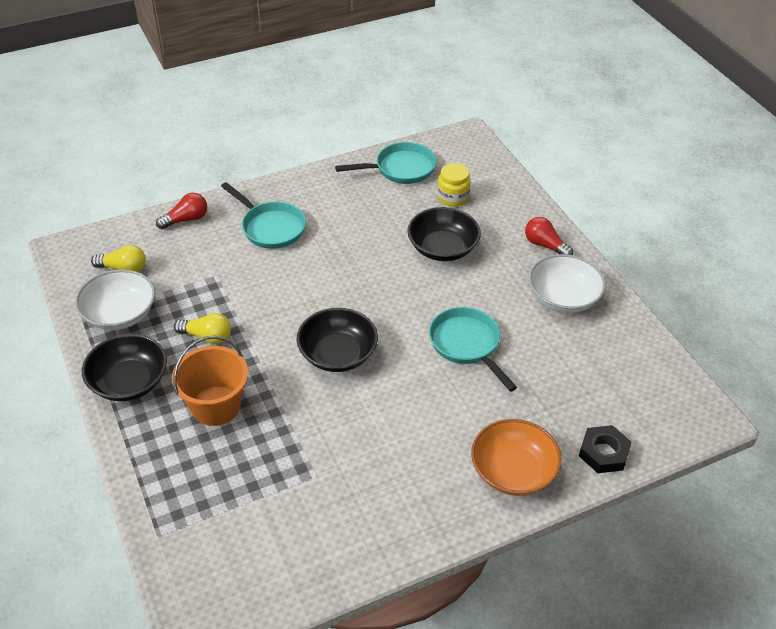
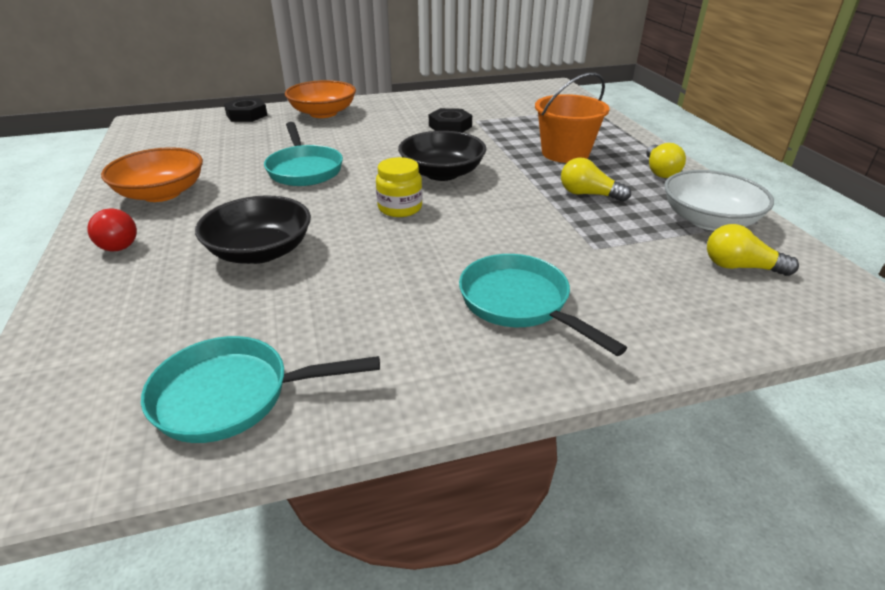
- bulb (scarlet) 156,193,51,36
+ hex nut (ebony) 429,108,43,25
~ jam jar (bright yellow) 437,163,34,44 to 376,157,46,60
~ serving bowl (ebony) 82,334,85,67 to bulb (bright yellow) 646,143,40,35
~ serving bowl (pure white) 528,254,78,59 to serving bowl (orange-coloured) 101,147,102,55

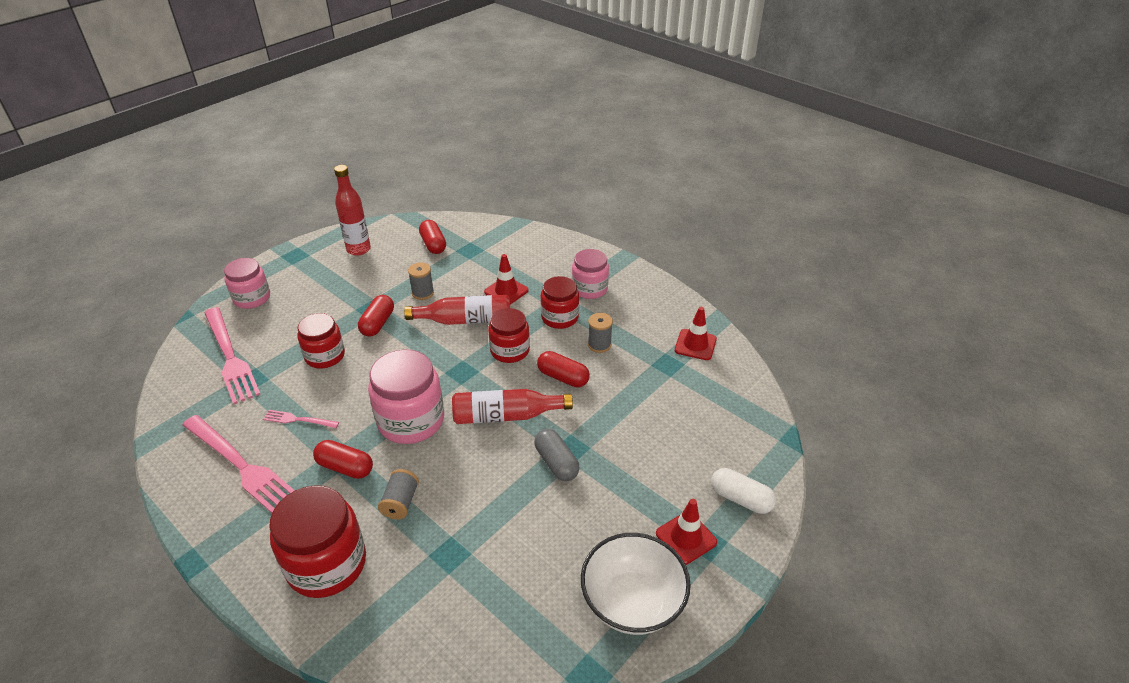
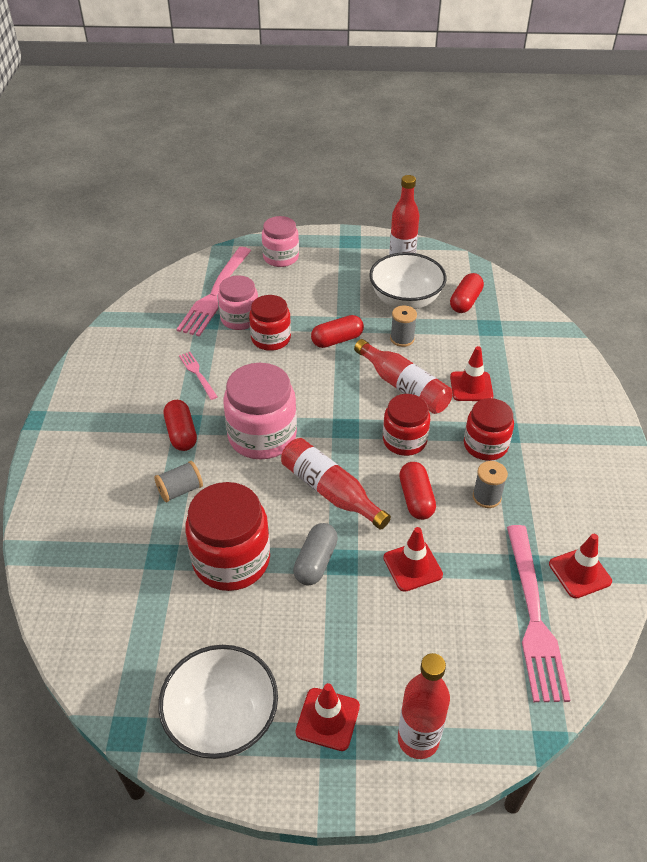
+ serving bowl (pure white) 369,252,78,57
+ road cone (scarlet) 383,527,60,65
~ dinner fork (rose-pink) 182,415,113,98 to 507,525,63,177
~ jam jar (scarlet) 269,485,97,113 to 185,482,85,109
~ jam jar (rose-pink) 572,249,37,50 to 218,275,40,55
~ pill (pure white) 711,468,65,46 to flask (scarlet) 398,653,52,106

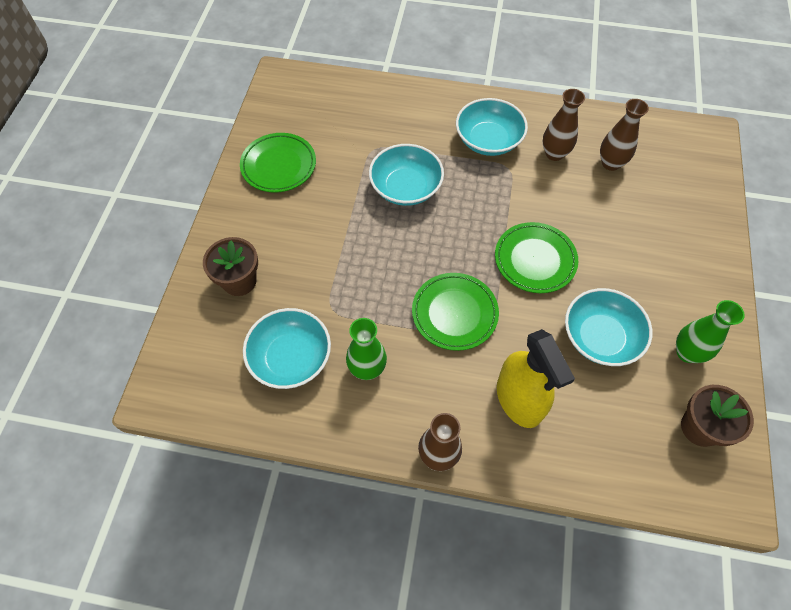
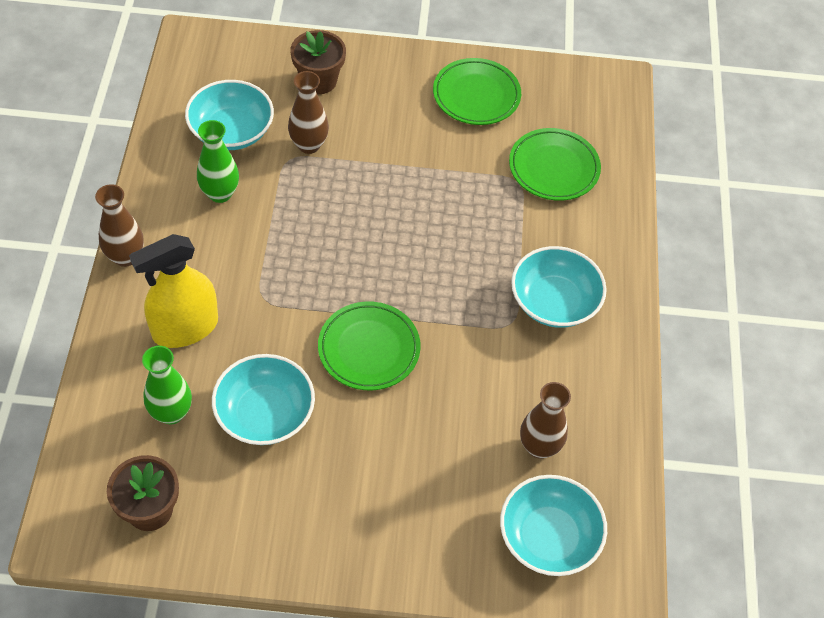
~ serving bowl (turquoise) 369,144,75,62 to 500,475,107,101
~ plate (green) 412,273,87,78 to 509,128,92,73
~ vase (brown) 542,89,43,72 to 288,71,41,83
~ vase (green) 676,300,69,63 to 142,346,50,78

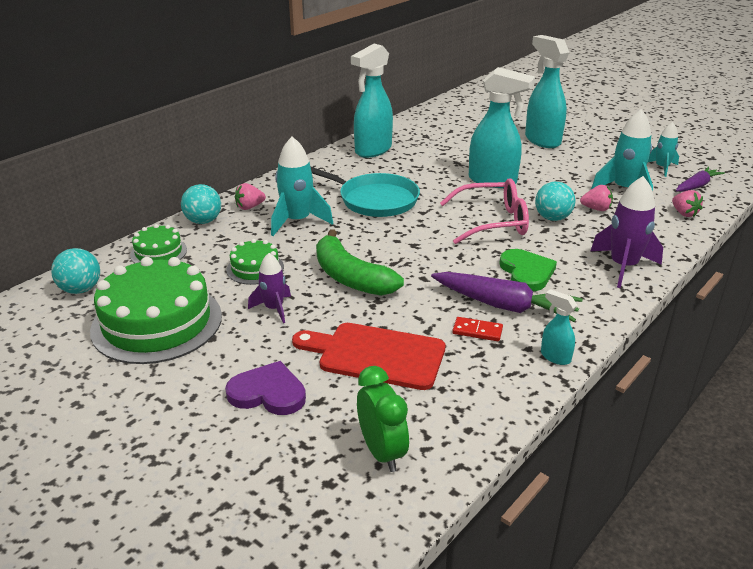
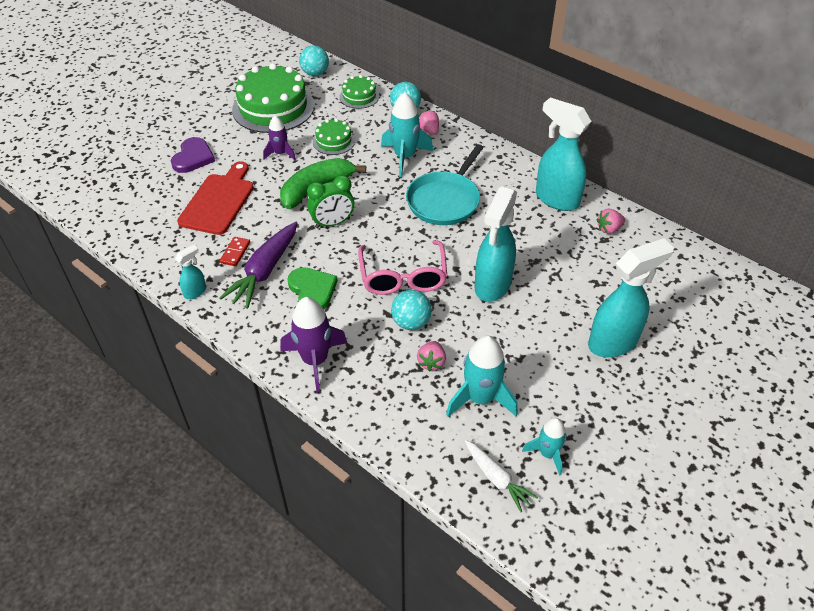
~ bedside clock (green) 357,366,52,106 to 307,175,47,53
~ berry (rose-pink) 672,190,31,27 to 597,209,28,25
~ carrot (violet) 676,167,49,25 to carrot (pure white) 465,440,73,72
~ heart shape (green) 499,249,58,42 = 287,267,51,42 105 degrees counterclockwise

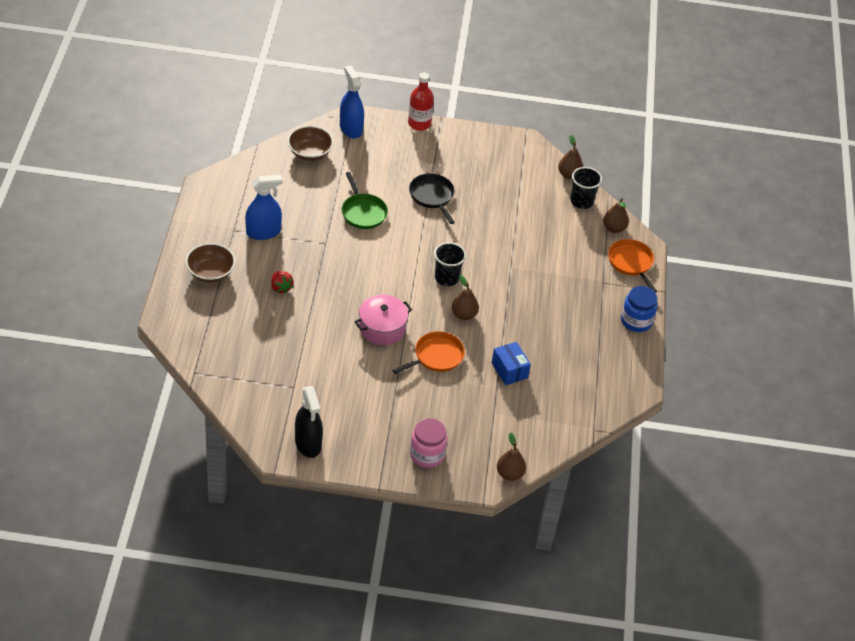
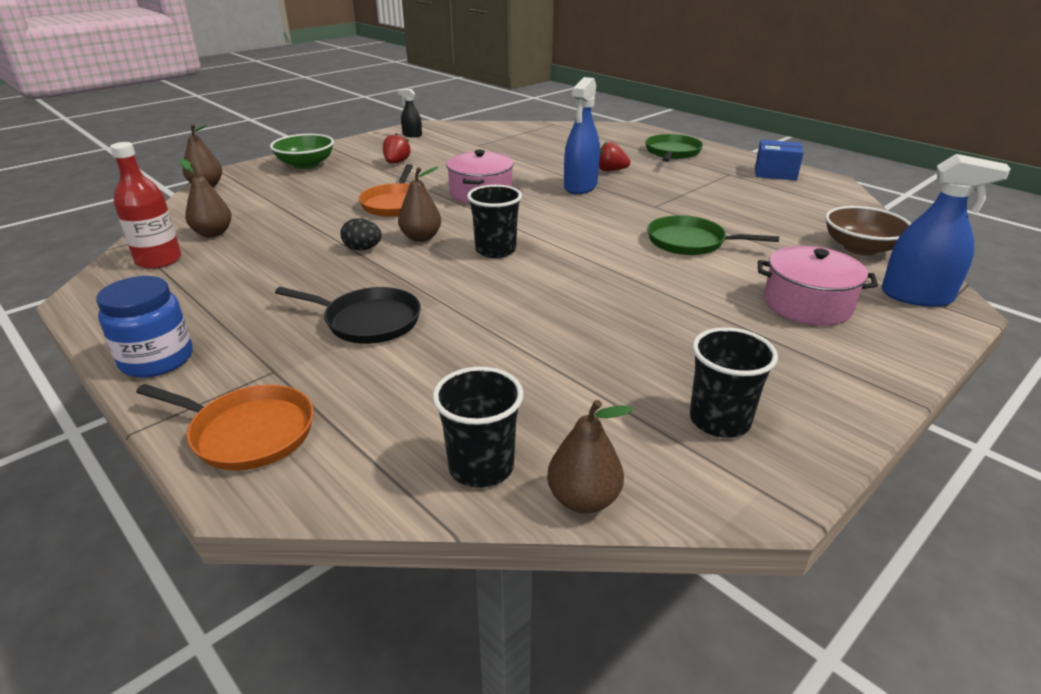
+ toy egg (ebony) 340,218,42,32
+ berry (scarlet) 383,133,28,31
+ beaker (ebony) 690,327,88,111
+ cooking pot (rose-pink) 758,246,120,79
~ spray cleaner (blue) 245,175,38,65 to 564,77,36,117
~ flask (scarlet) 408,73,26,58 to 110,142,71,127
~ skillet (ebony) 409,173,46,51 to 275,287,146,57
~ parcel (blue) 492,342,39,43 to 755,140,49,40
~ pear fruit (brown) 603,198,26,35 to 179,159,53,78
~ serving bowl (brown) 185,243,50,40 to skillet (green) 645,134,58,28
~ jam jar (rose-pink) 410,418,37,50 to serving bowl (green) 270,134,64,35
~ spray cleaner (ebony) 295,386,28,72 = 398,89,24,48 x0.52

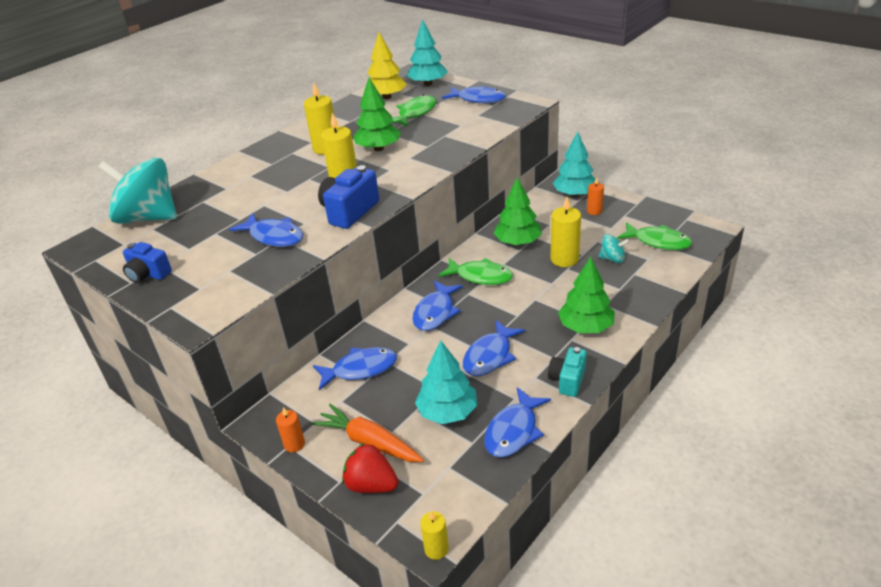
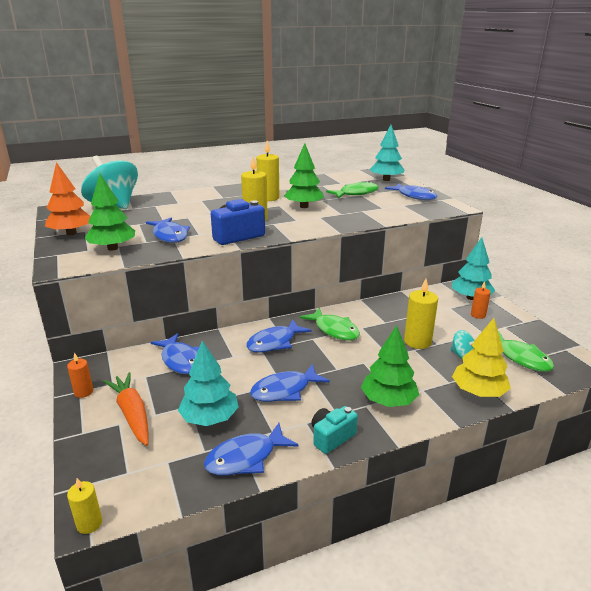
- berry (scarlet) 342,443,56,50
~ tree (bright yellow) 367,32,40,67 to 452,318,59,79
~ tree (green) 494,177,48,68 to 85,173,50,78
~ photo camera (blue) 123,242,49,41 to tree (orange-coloured) 45,162,45,73
~ toy fish (blue) 313,347,84,43 = 151,333,49,41 45 degrees clockwise

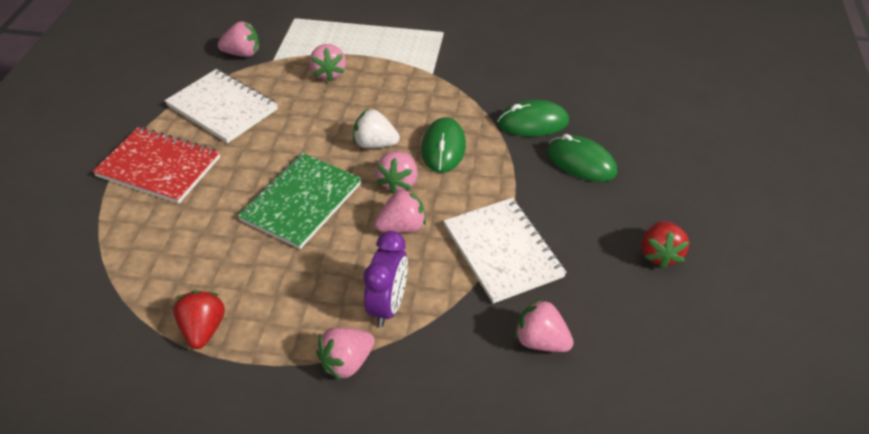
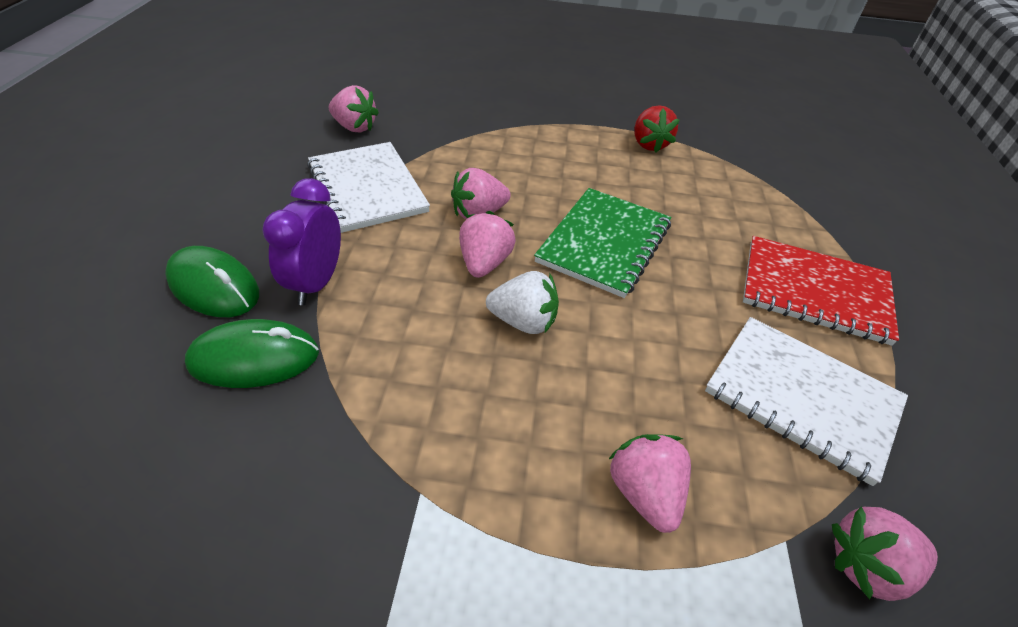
- berry (rose-pink) 316,327,59,53
- computer mouse (green) 421,117,45,56
- berry (scarlet) 642,221,47,48
~ bedside clock (violet) 363,231,45,96 to 262,178,79,127

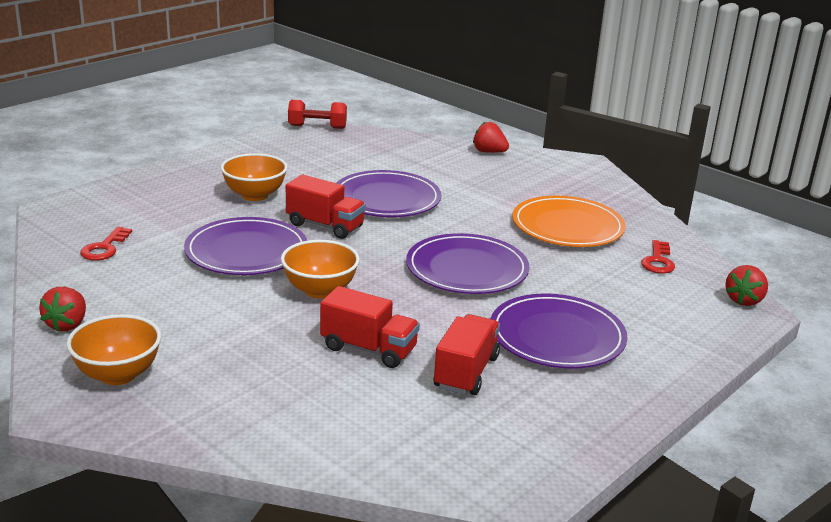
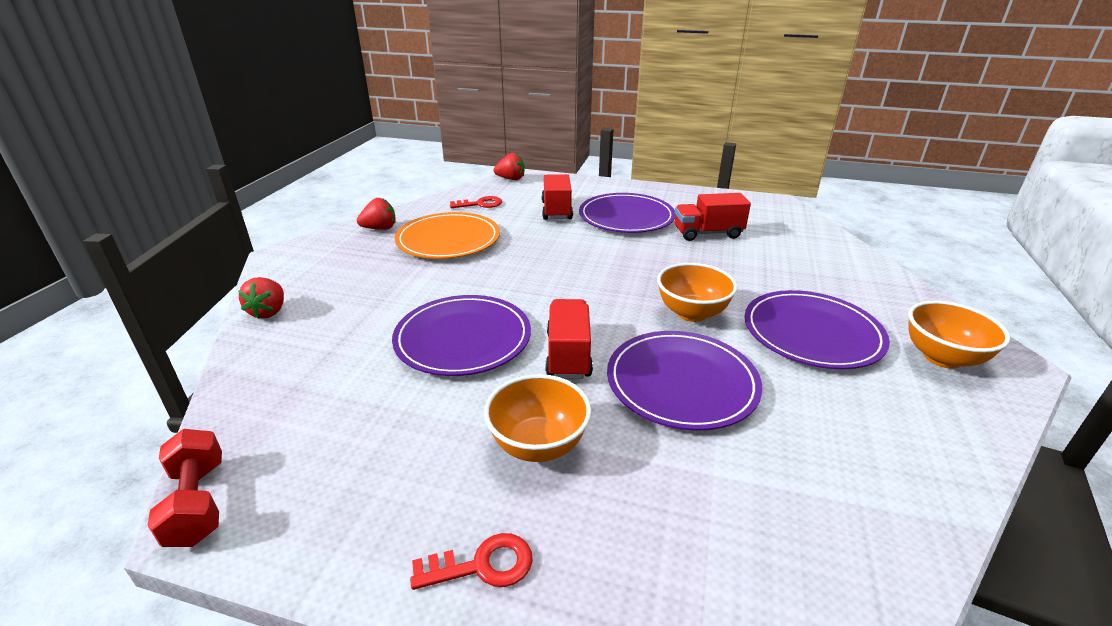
~ berry (scarlet) 39,287,47,45 to 357,198,39,32
~ door key (scarlet) 80,227,52,34 to 410,533,123,57
~ lorry (scarlet) 320,286,100,82 to 542,174,31,46
~ plate (violet) 406,233,124,61 to 744,290,146,79

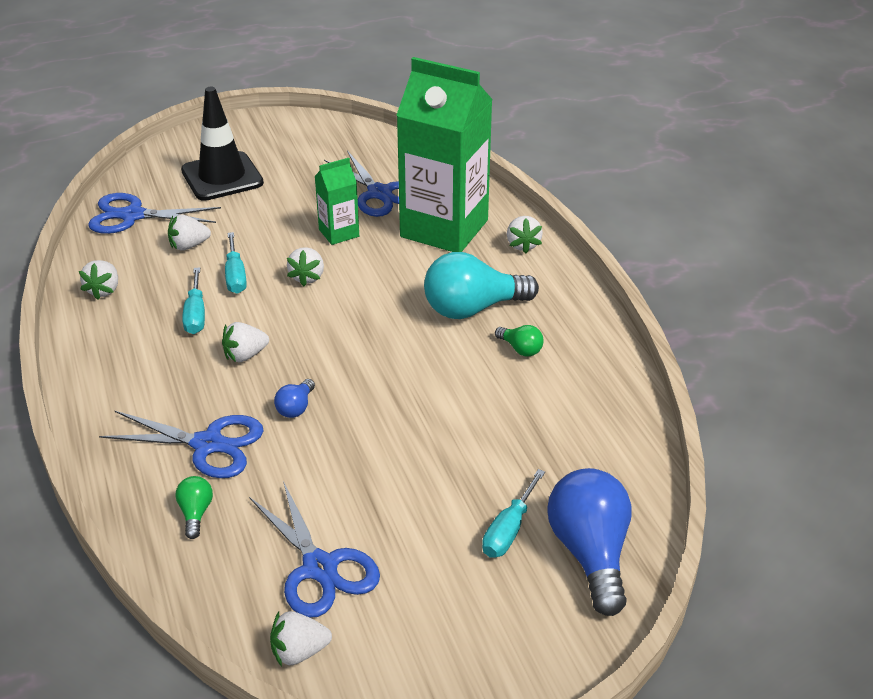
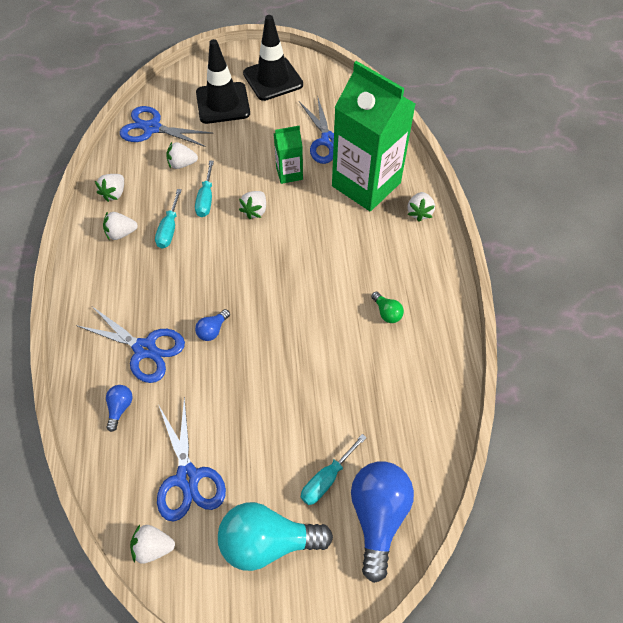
+ road cone (ebony) 243,15,60,86
~ berry (pure white) 222,322,47,40 to 103,211,35,30
~ bulb (turquoise) 424,252,115,67 to 218,502,115,69
~ bulb (green) 175,476,38,63 to bulb (blue) 106,385,27,47

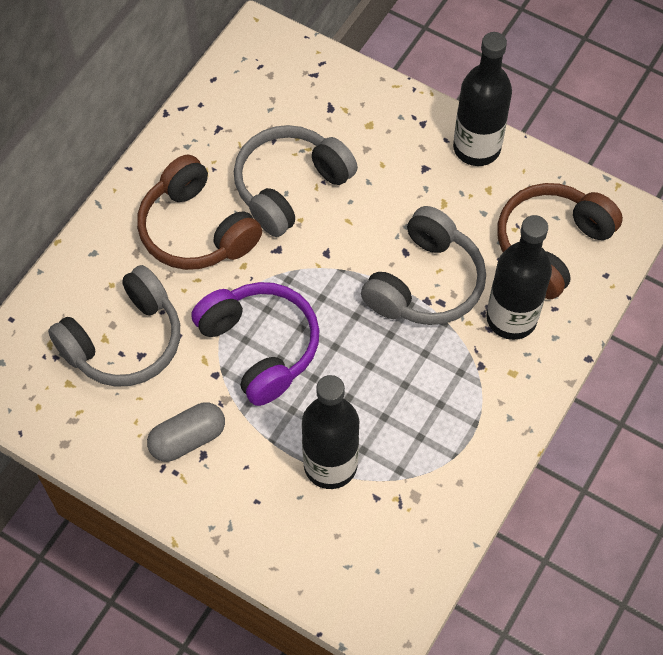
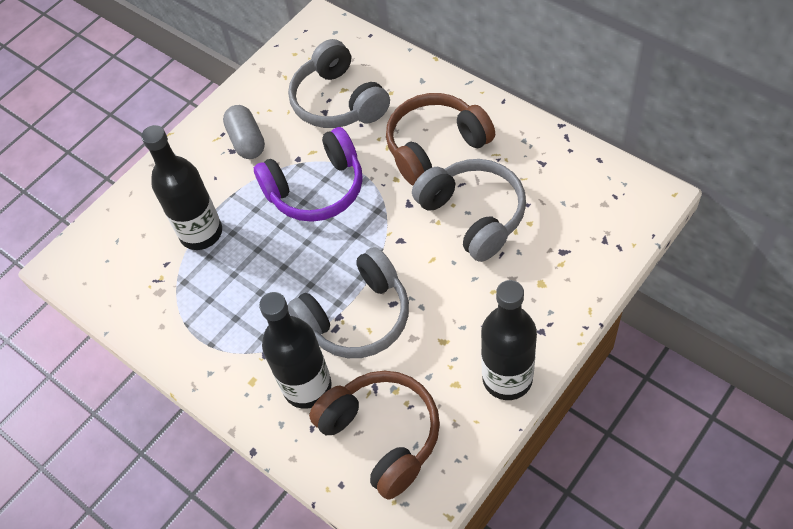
~ headset (ash-grey) 361,206,125,119 = 288,247,121,111 75 degrees counterclockwise

